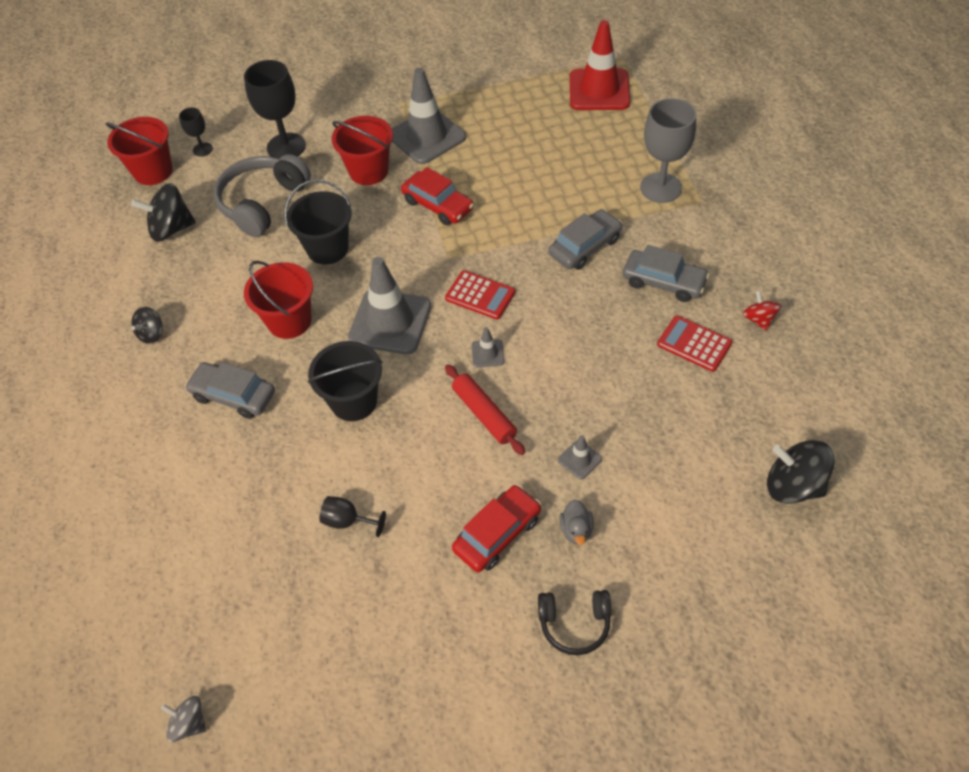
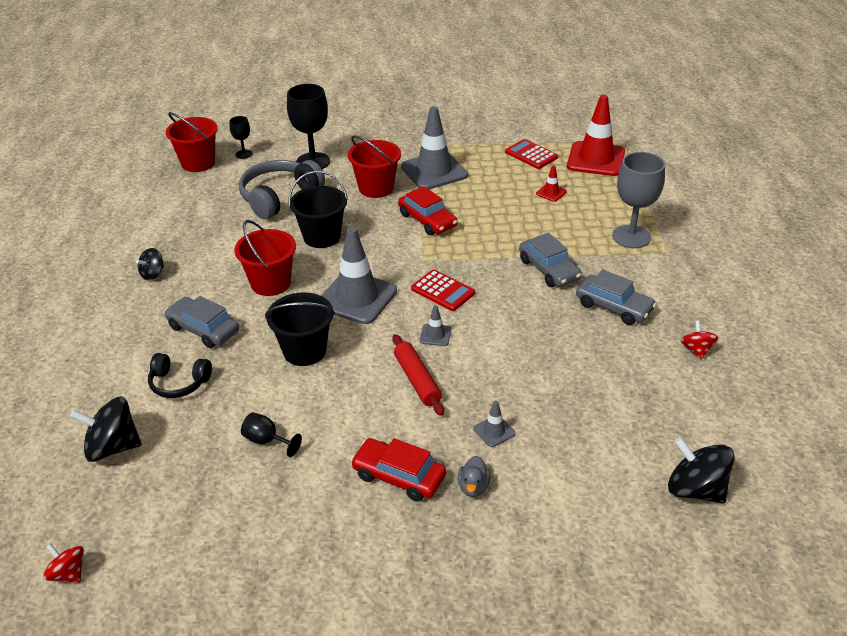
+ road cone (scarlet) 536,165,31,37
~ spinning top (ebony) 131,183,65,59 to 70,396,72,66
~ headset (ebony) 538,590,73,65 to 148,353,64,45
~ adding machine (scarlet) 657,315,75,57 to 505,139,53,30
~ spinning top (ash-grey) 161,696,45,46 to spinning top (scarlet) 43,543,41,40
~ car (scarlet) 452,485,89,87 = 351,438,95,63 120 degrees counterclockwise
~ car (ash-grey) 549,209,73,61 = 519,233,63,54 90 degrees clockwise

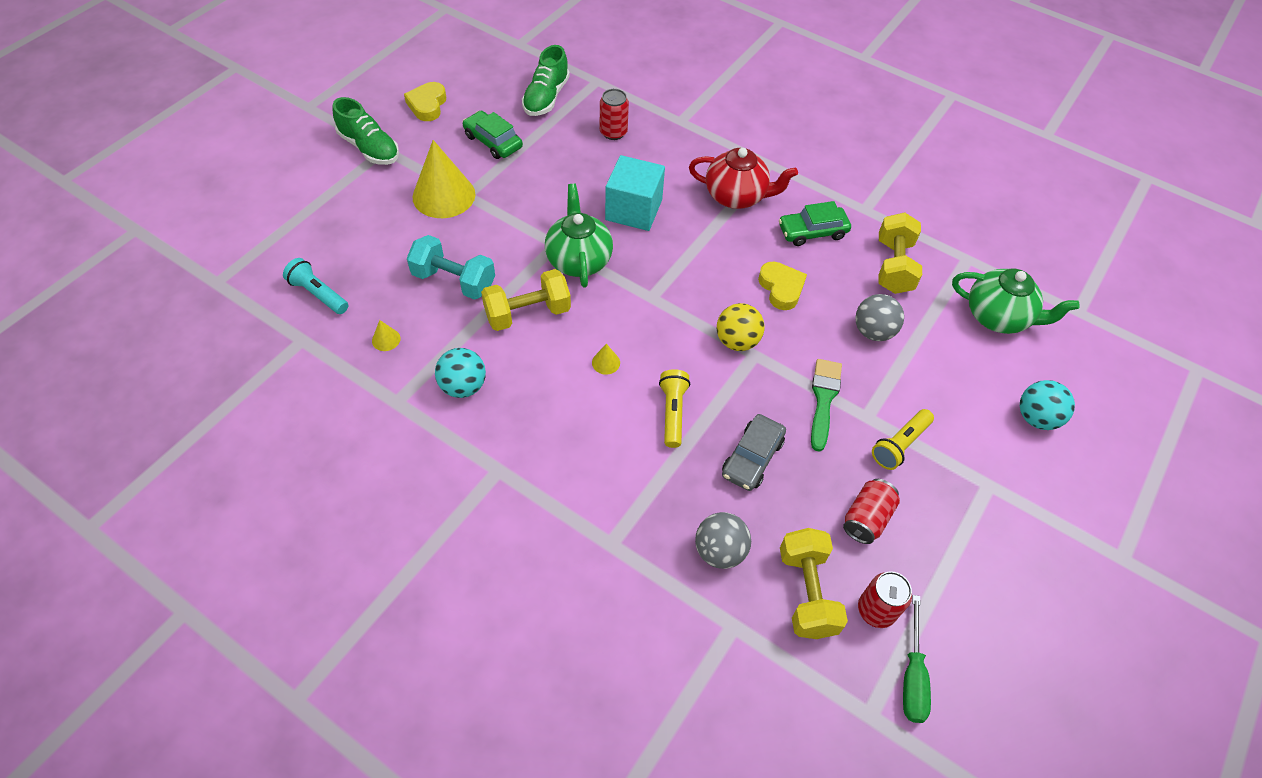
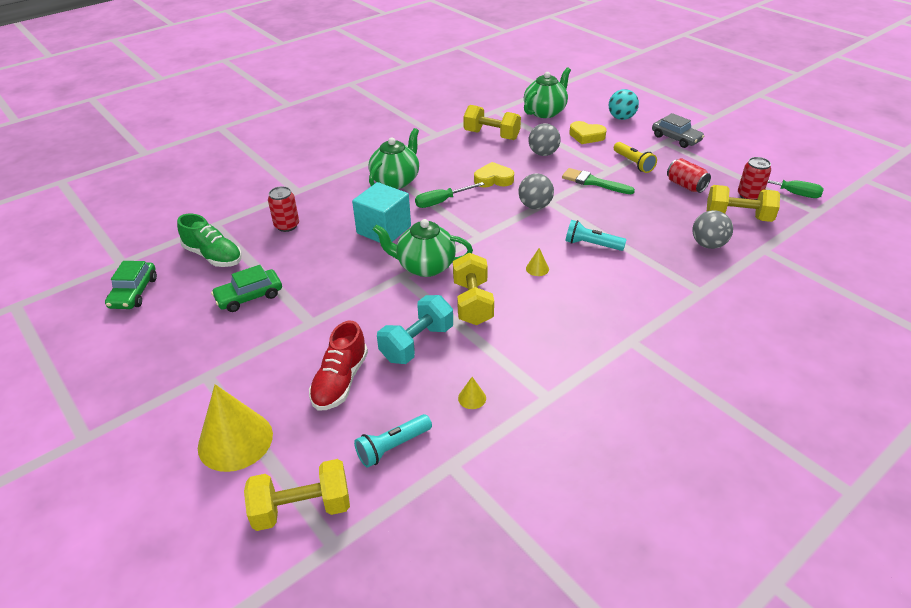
- lace-up shoe (green) 332,97,67,68
- play ball (turquoise) 435,348,51,50
+ dumbbell (bright yellow) 244,459,106,72
+ lace-up shoe (scarlet) 309,321,59,90
+ screwdriver (green) 415,182,70,26
~ heart shape (bright yellow) 404,82,42,39 to 569,121,38,23
~ cone (bright yellow) 413,140,62,78 to 198,384,75,88
~ car (ash-grey) 722,414,64,77 to 652,113,52,35
~ car (green) 779,201,72,45 to 105,261,52,48
~ torch (bright yellow) 659,369,31,79 to torch (turquoise) 565,220,61,31
~ teapot (scarlet) 689,148,109,61 to teapot (green) 368,128,51,61
~ play ball (bright yellow) 717,303,48,48 to play ball (ash-grey) 518,173,36,36

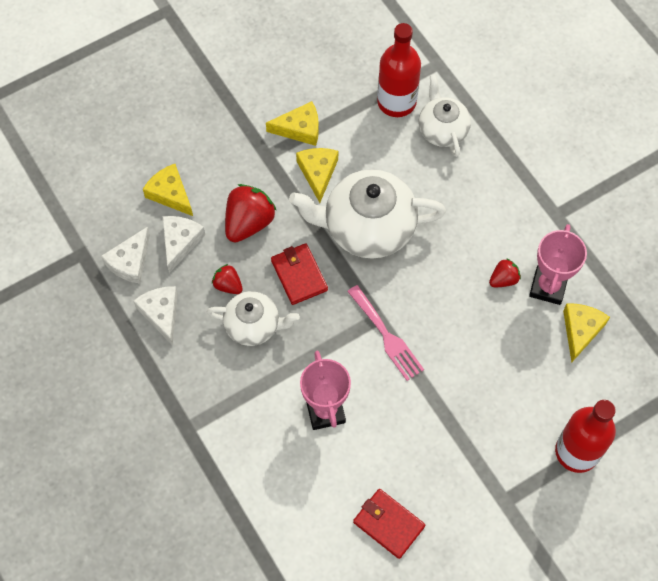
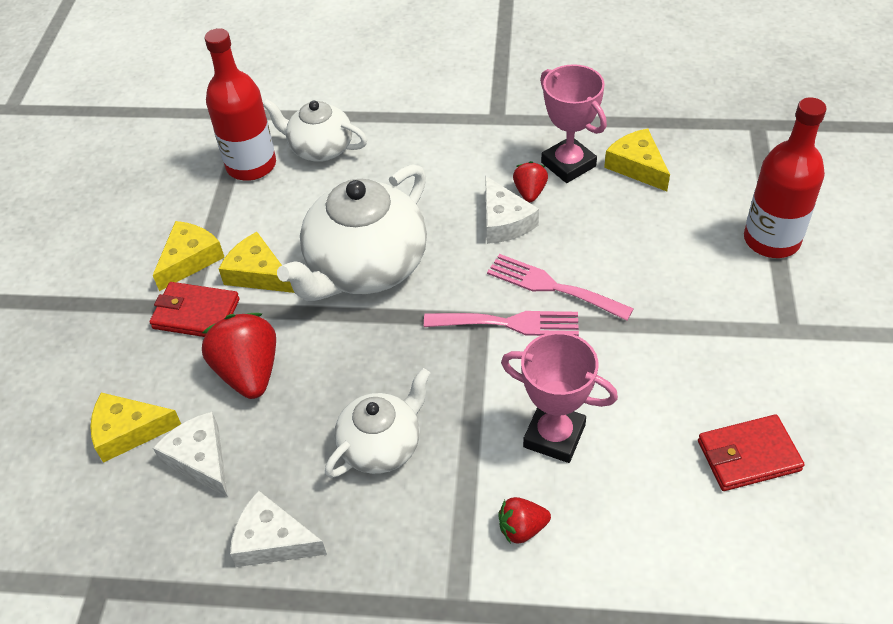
+ dinner fork (rose-pink) 487,254,147,67
~ piece of cheese (pure white) 101,227,49,57 to 485,176,54,68
~ berry (scarlet) 212,264,31,30 to 499,497,52,47
~ card wallet (scarlet) 271,243,57,62 to 150,282,90,55

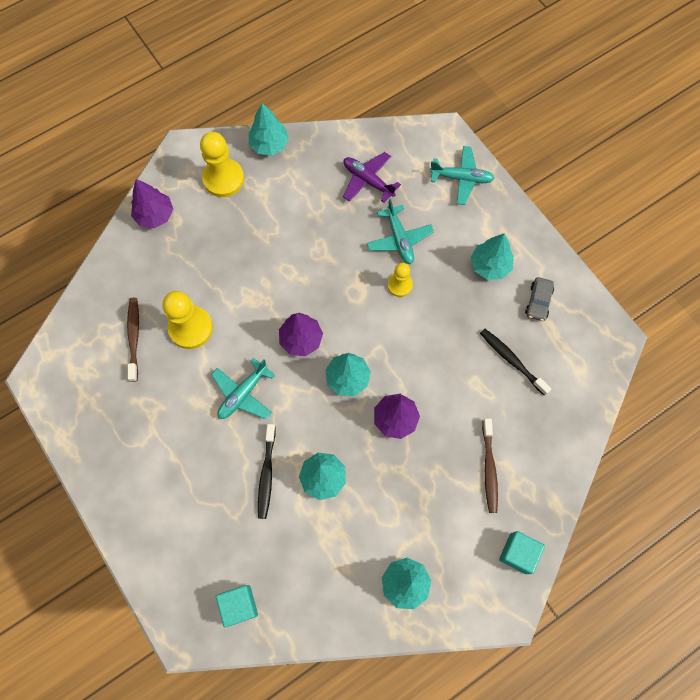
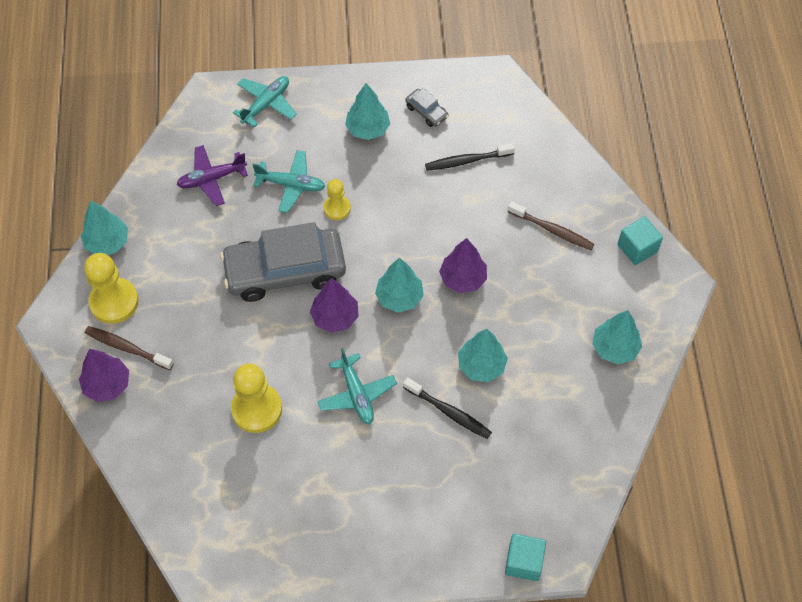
+ car (ash-grey) 220,222,126,80
~ dental brush (brown) 127,298,12,84 to 85,326,89,44
~ solid cube (turquoise) 216,585,42,42 to 505,534,41,47

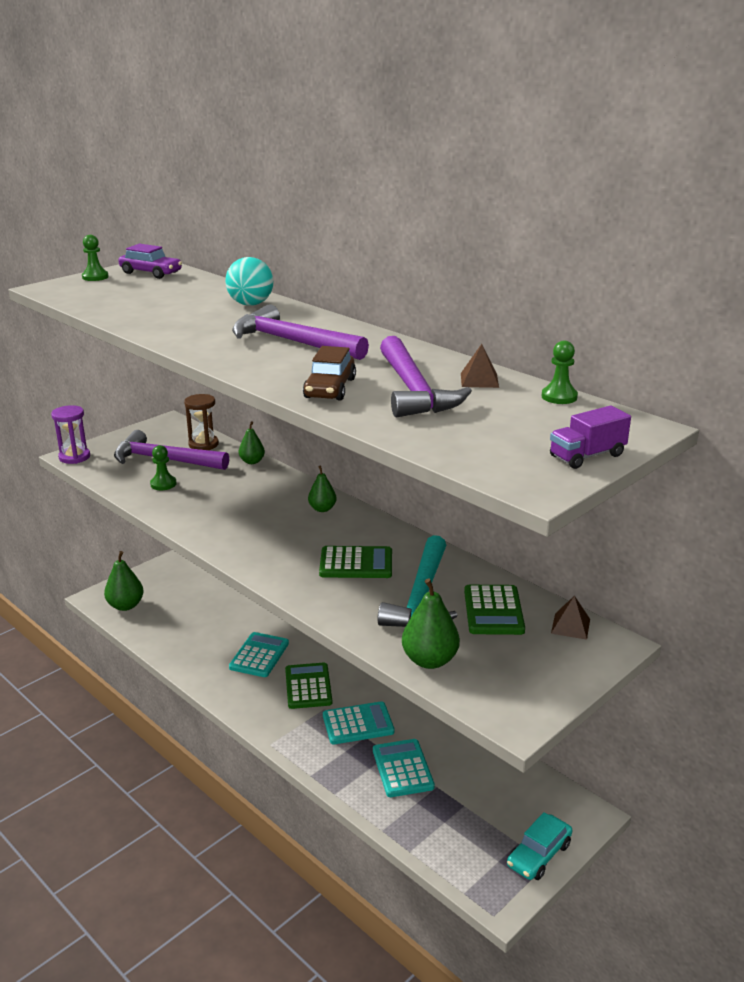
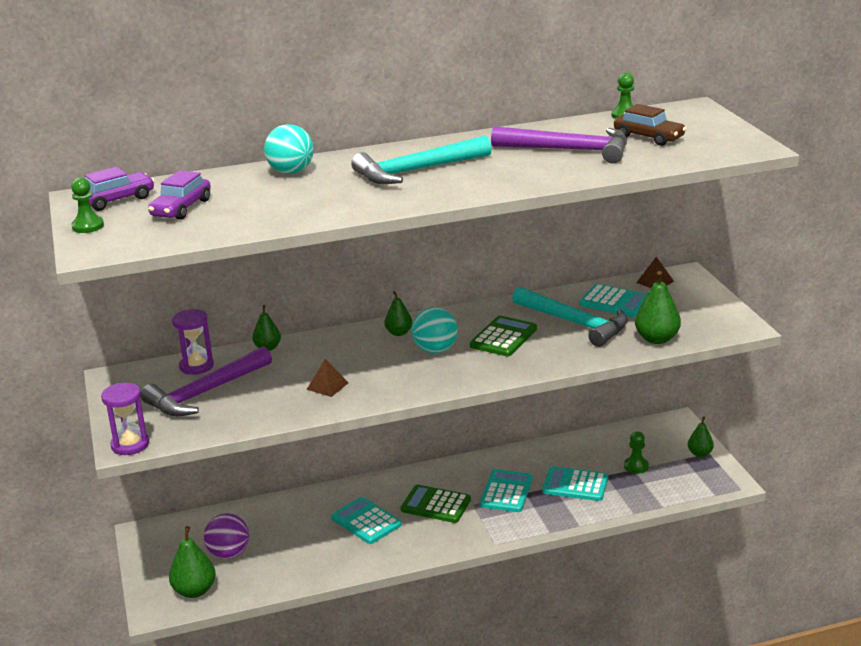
- lorry (violet) 550,406,81,63
+ car (violet) 148,170,63,50
+ play ball (violet) 204,513,45,46
+ play ball (turquoise) 411,307,47,46
~ game pawn (green) 150,445,27,45 to 624,431,25,43
~ car (brown) 303,346,53,55 to 614,104,73,42
~ pyramid (brown) 461,344,38,44 to 307,359,42,38
~ car (turquoise) 507,812,65,68 to pear fruit (green) 688,416,26,41
~ sand timer (brown) 184,394,35,56 to sand timer (violet) 172,309,42,66
~ claw hammer (violet) 232,304,137,56 to claw hammer (turquoise) 351,135,141,49
~ adding machine (green) 464,585,61,50 to adding machine (turquoise) 579,284,68,33

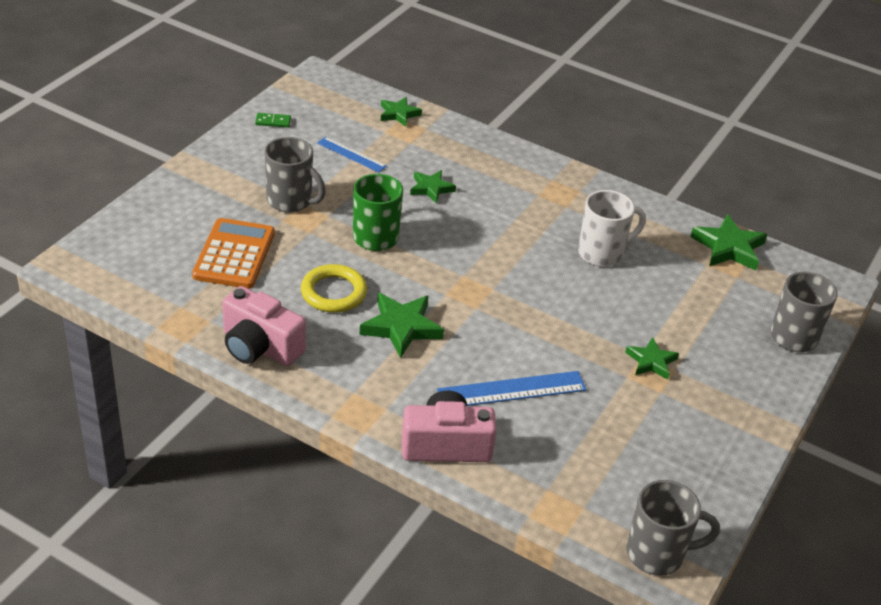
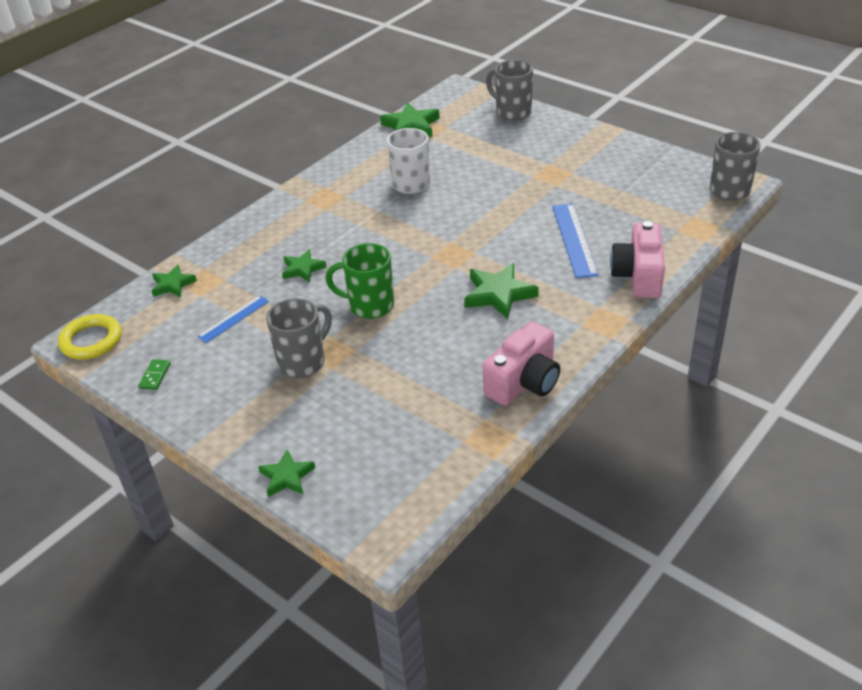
- adding machine (orange-coloured) 192,218,83,71
~ hoop (bright yellow) 301,264,66,49 to 58,314,64,46
~ five-pointed star (green) 625,337,54,43 to 258,449,57,48

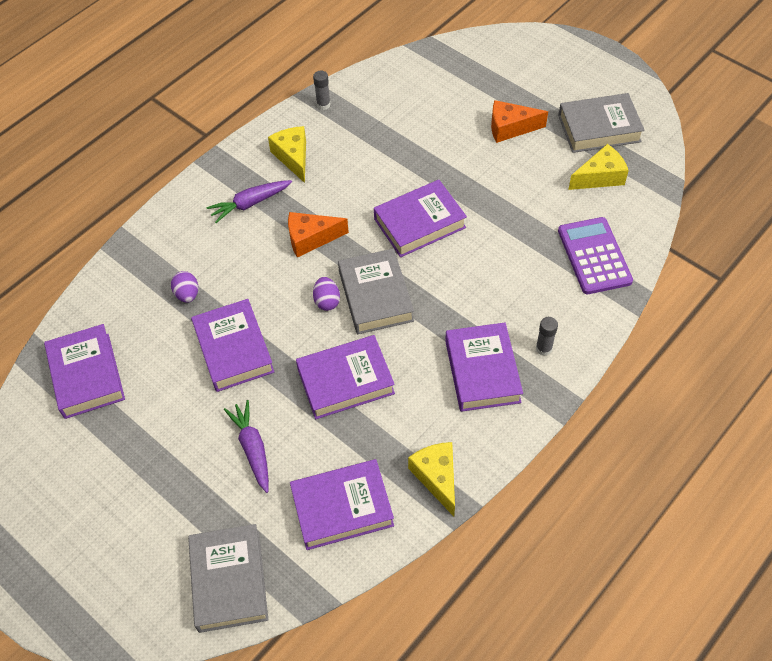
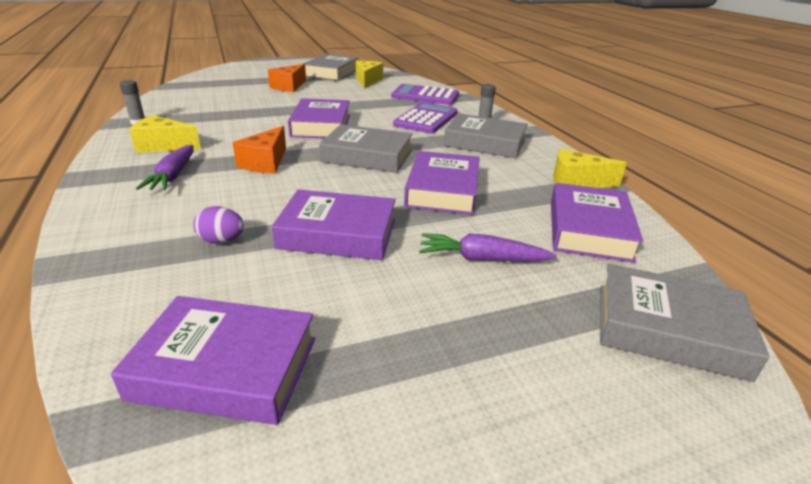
- toy egg (violet) 313,277,27,34
+ adding machine (violet) 393,102,65,32
~ hardback (violet) 445,323,78,89 to hardback (ash-grey) 444,113,84,45

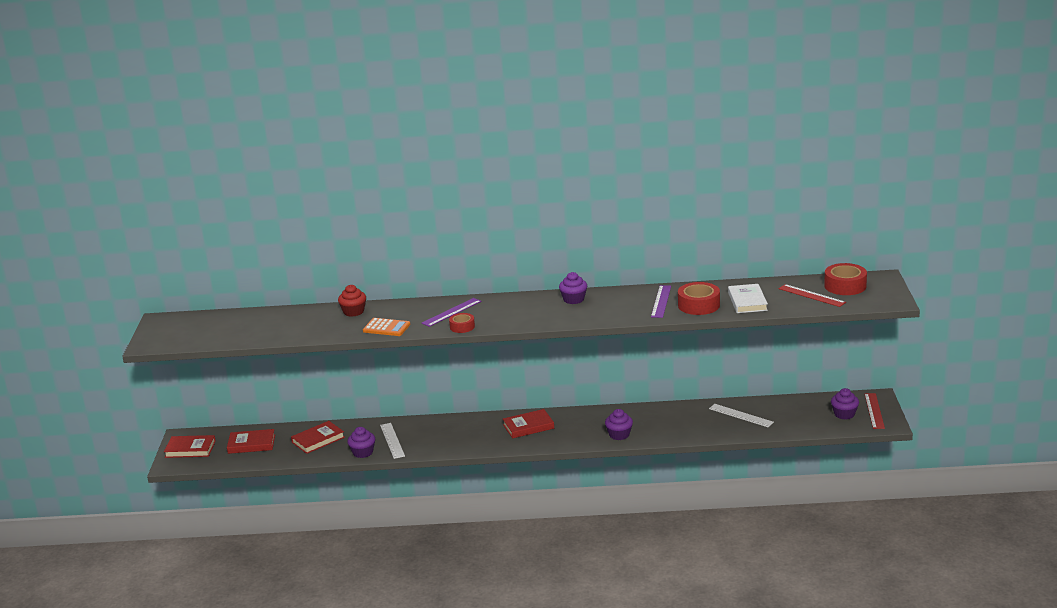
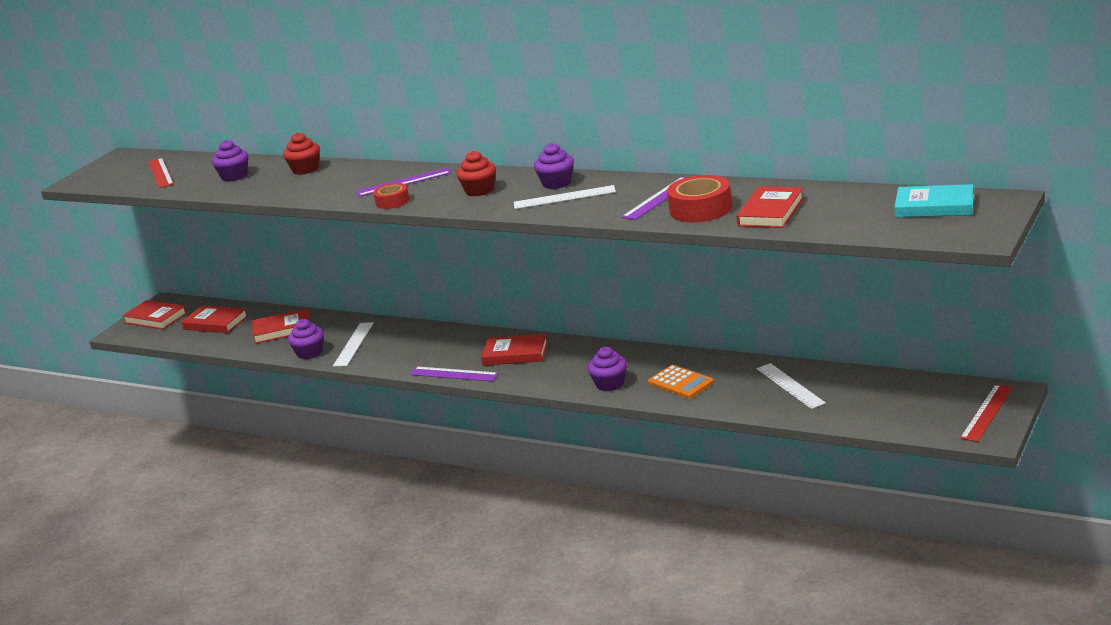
+ measuring stick (violet) 409,367,90,14
+ fairy cake (scarlet) 456,151,40,45
+ measuring stick (pure white) 514,185,102,24
~ adding machine (orange-coloured) 363,318,47,18 to 648,365,66,33
~ measuring stick (scarlet) 779,284,67,23 to 148,158,26,30
~ fairy cake (violet) 831,388,28,32 to 212,140,36,42
~ roll of tape (scarlet) 824,263,43,32 to hardback (turquoise) 894,184,80,33
~ hardback (pure white) 728,284,40,29 to hardback (scarlet) 737,186,67,42

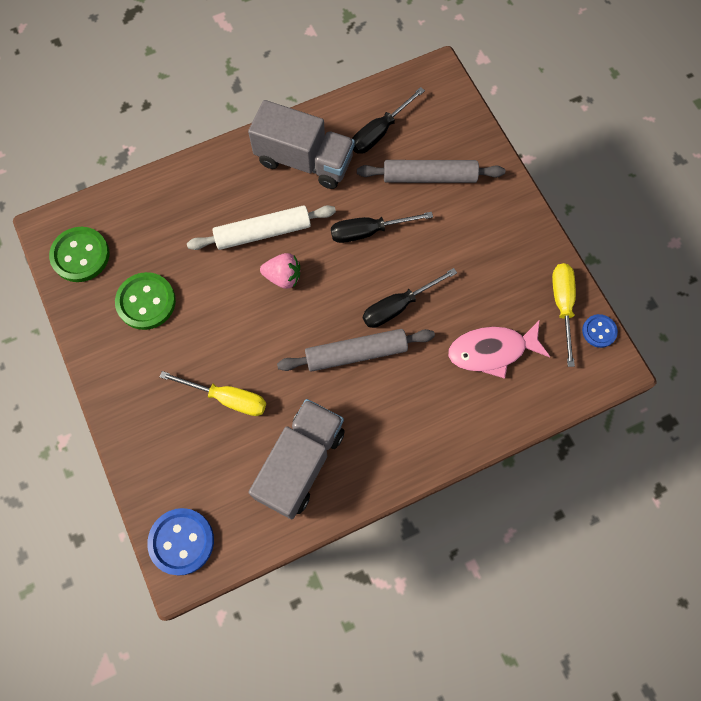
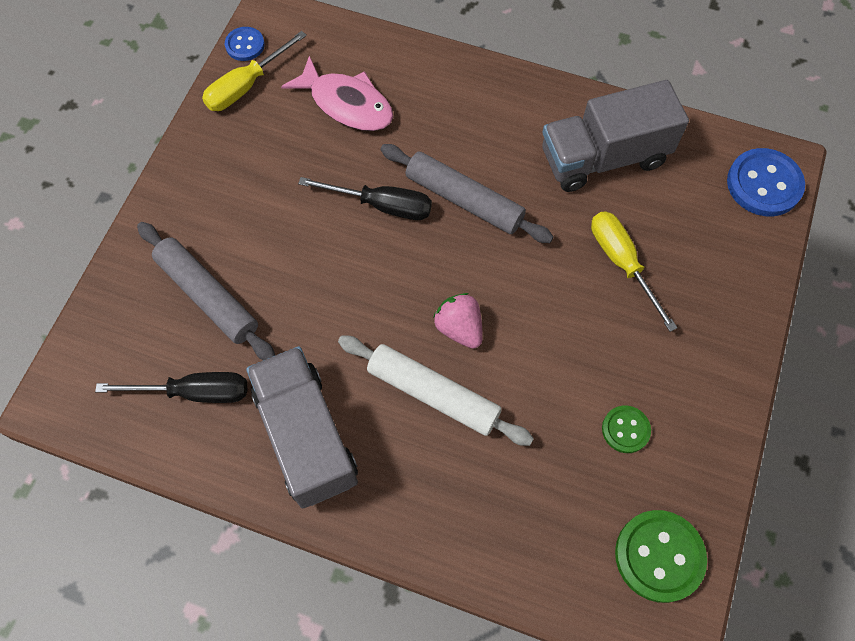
- screwdriver (ebony) 331,212,102,31
~ button (green) 115,272,61,58 = 602,405,49,48 x0.57

